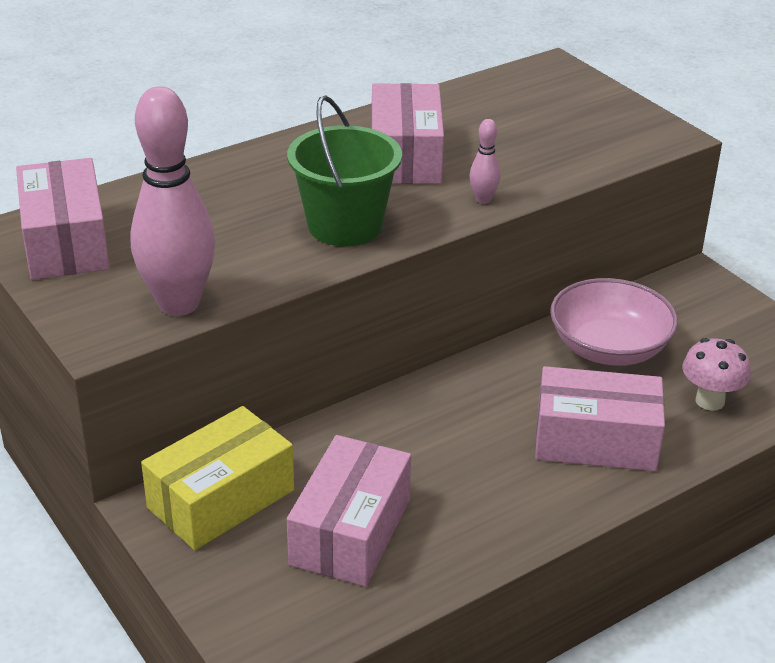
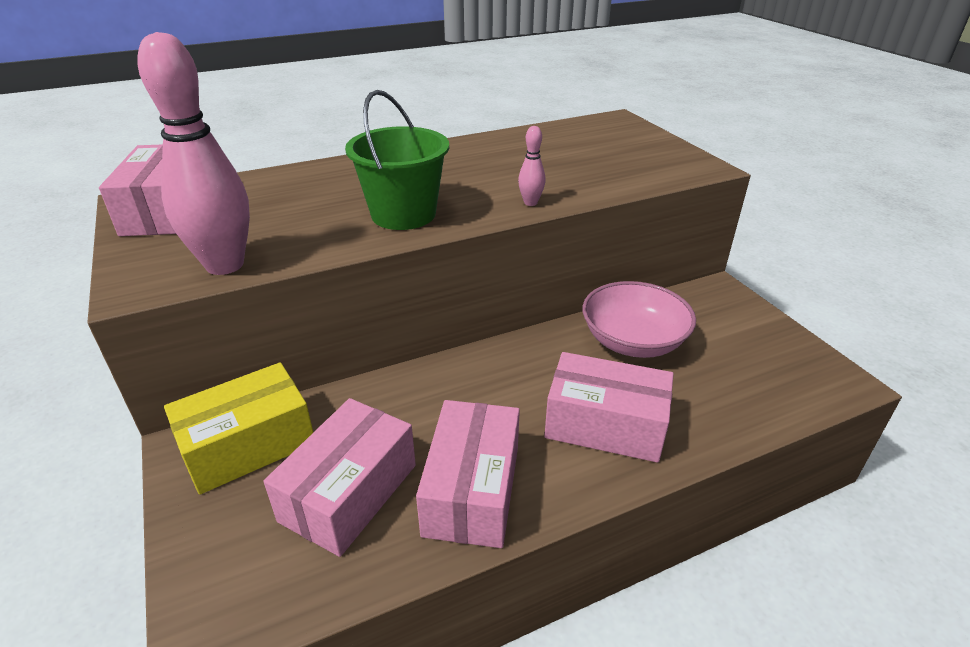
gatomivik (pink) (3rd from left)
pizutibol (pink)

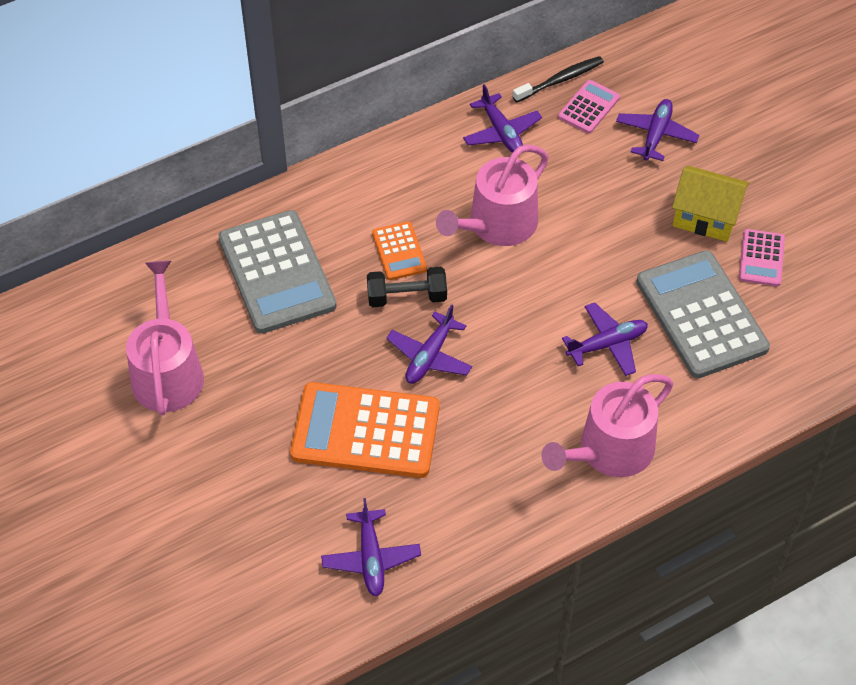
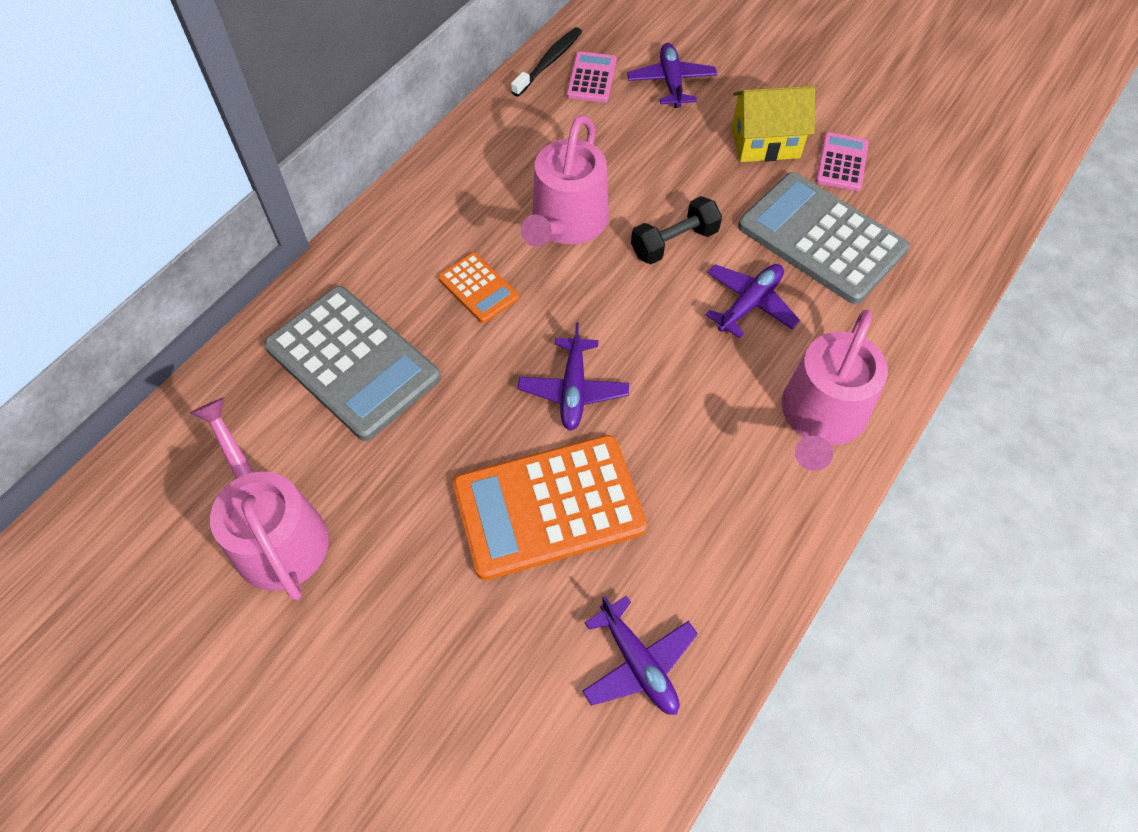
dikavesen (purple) (3rd from left in the first image)
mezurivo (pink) (2nd from left)
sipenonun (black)

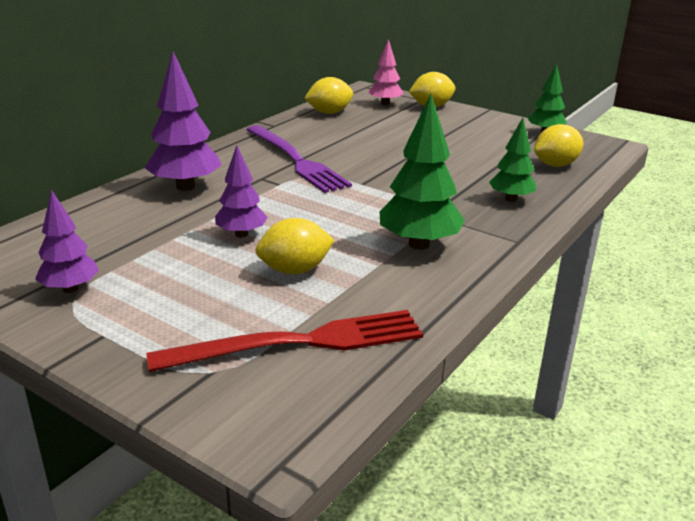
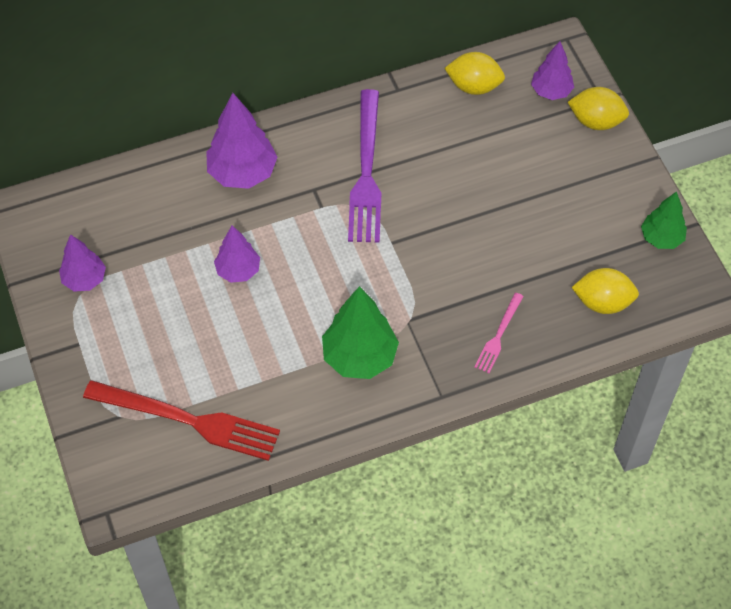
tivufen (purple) (4th from left)
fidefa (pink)
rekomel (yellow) (1st from left in the first image)

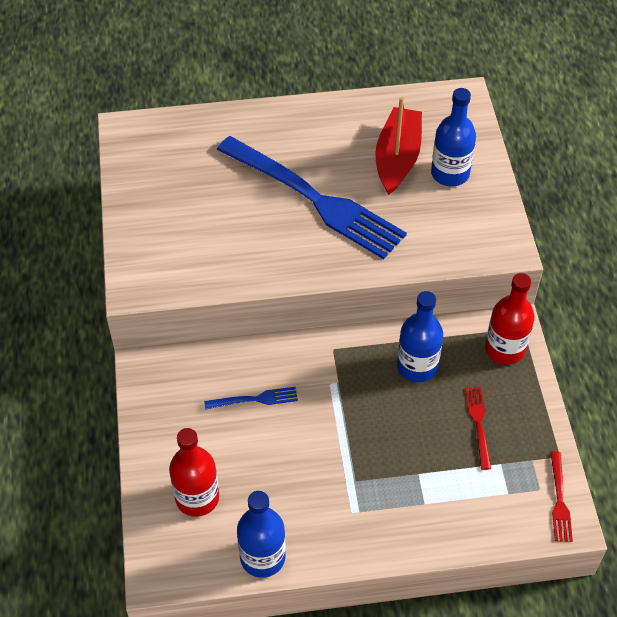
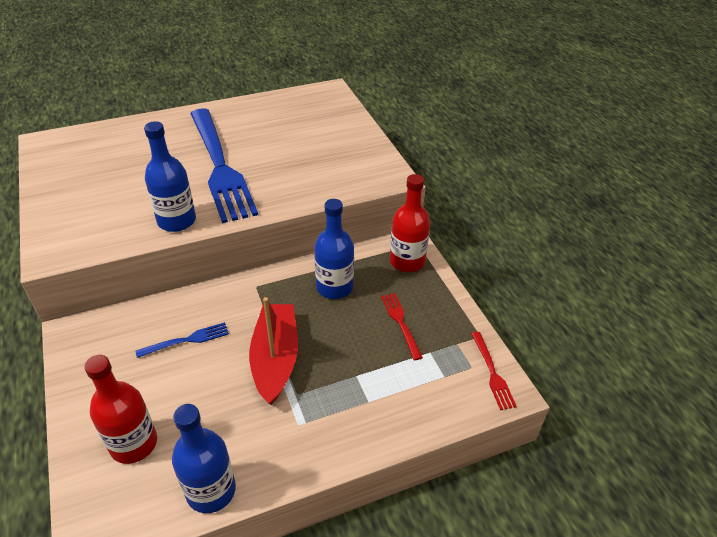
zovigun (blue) (1st from left)
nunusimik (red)
fidefa (blue) (2nd from left)

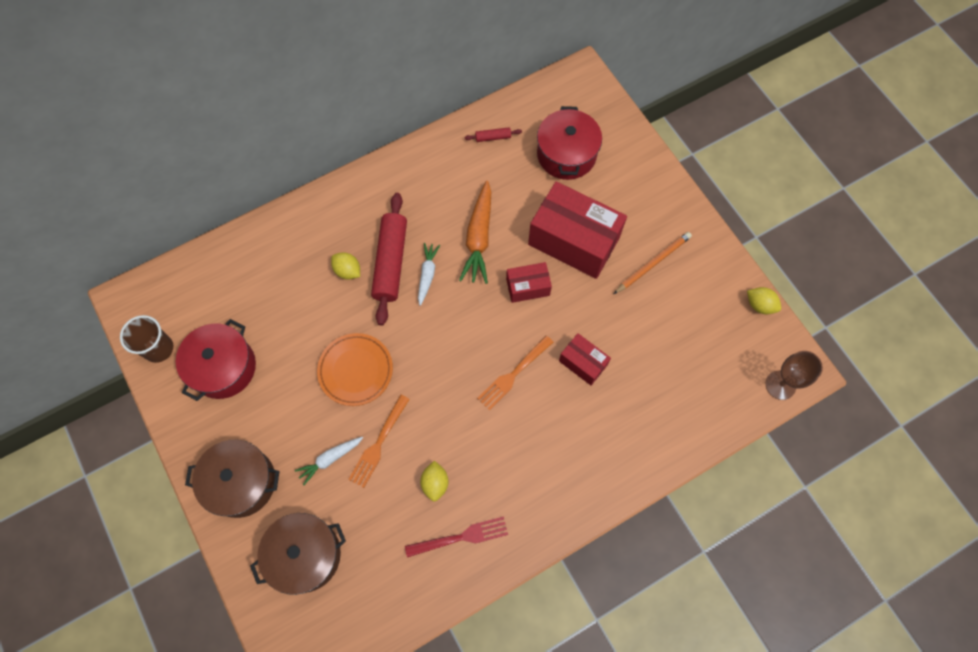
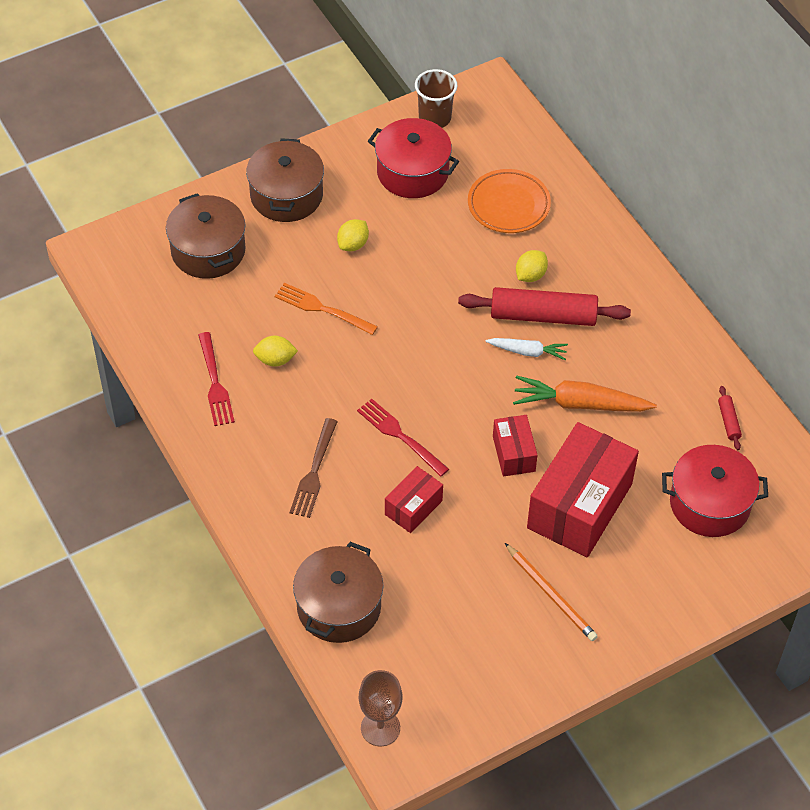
rekomel (yellow) (2nd from left)
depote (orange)
fidefa (red) (2nd from left)
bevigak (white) (1st from left in the first image)
fidefa (brown)
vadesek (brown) (3rd from left)

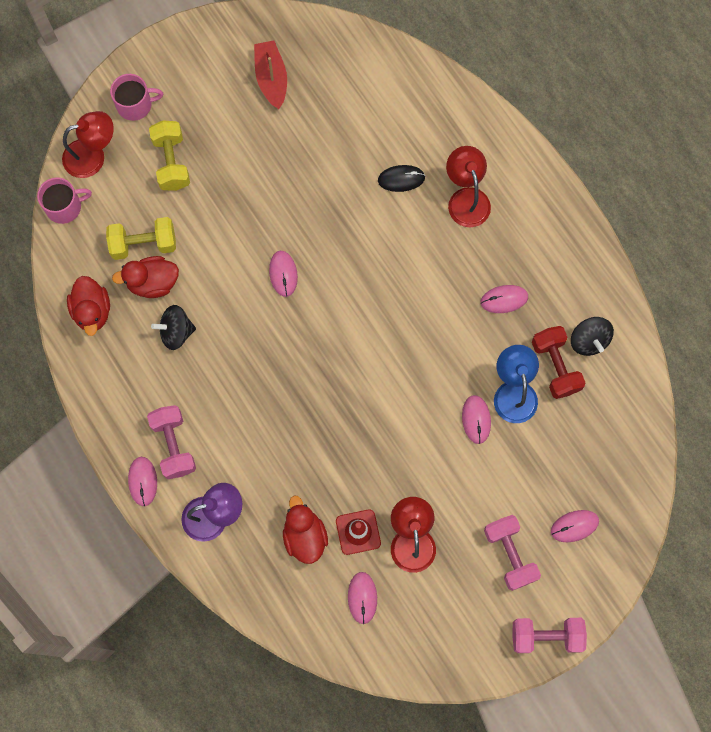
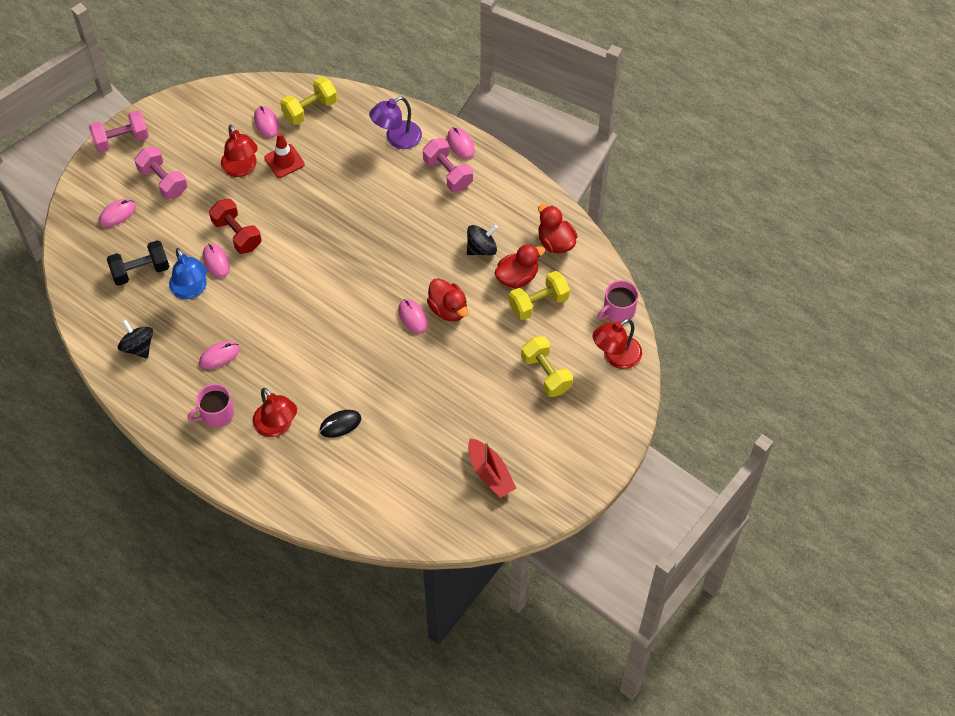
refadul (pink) (1st from left)
sipenonun (red)
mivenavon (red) (1st from left)
sipenonun (yellow) (1st from left)
sipenonun (black)

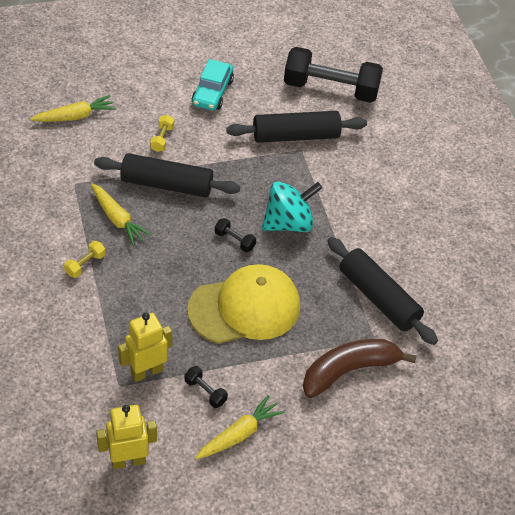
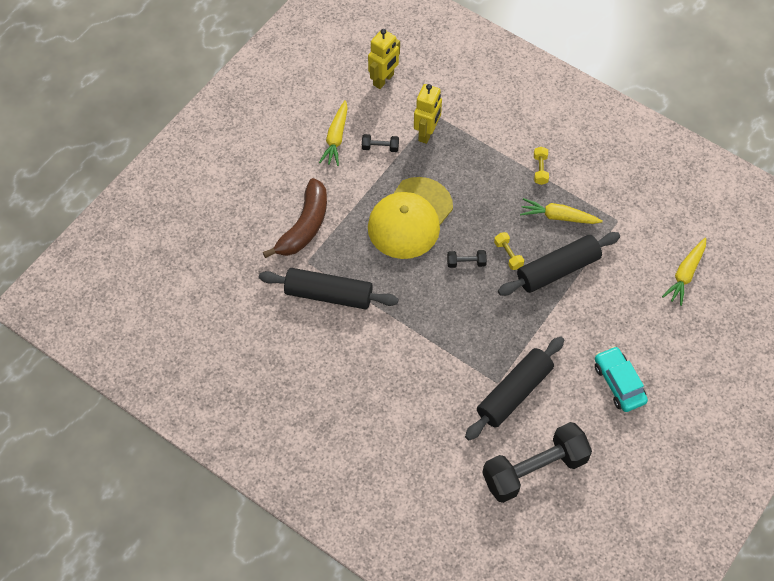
sipenonun (yellow) (1st from left)
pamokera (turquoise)

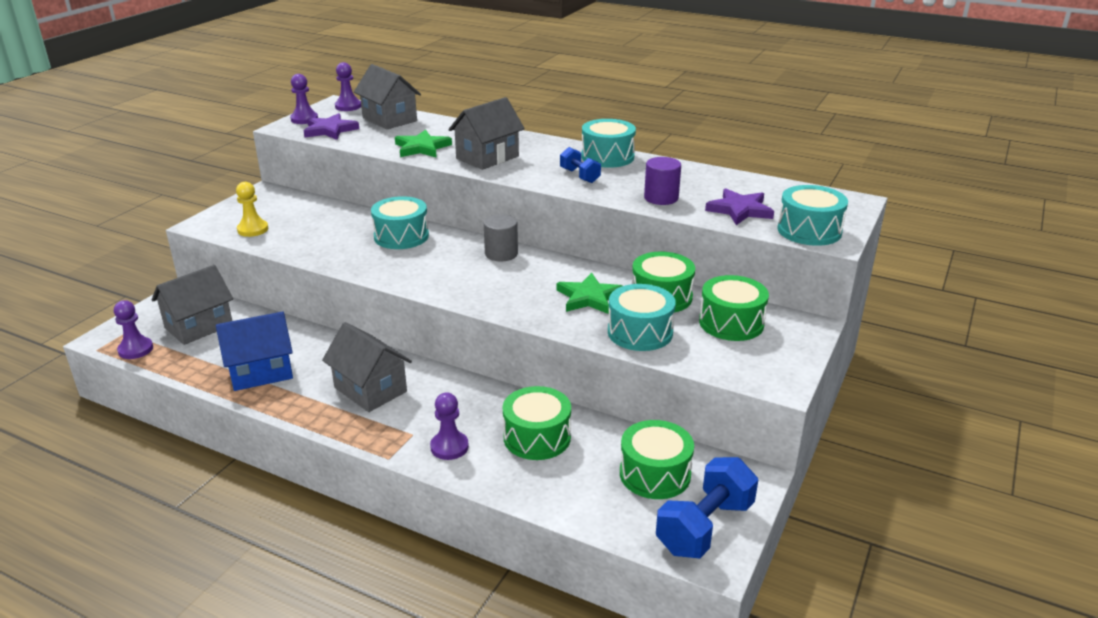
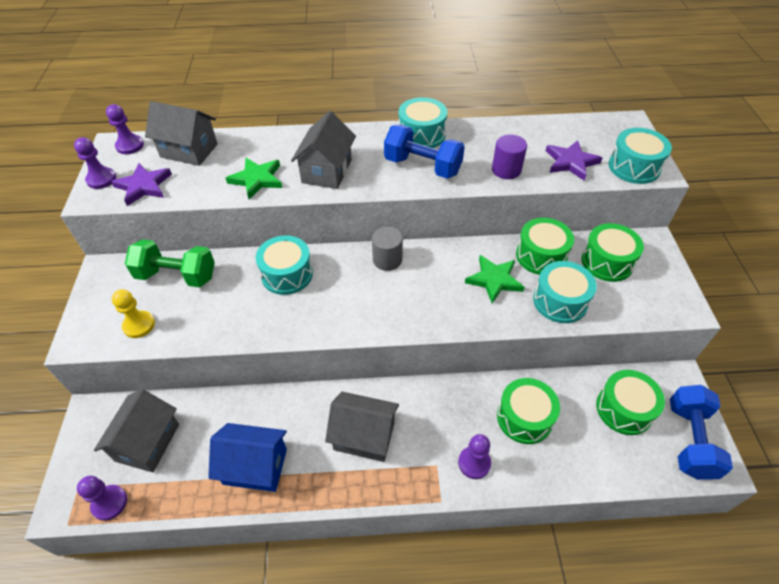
sipenonun (blue) (1st from left)
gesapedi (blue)
sipenonun (green)

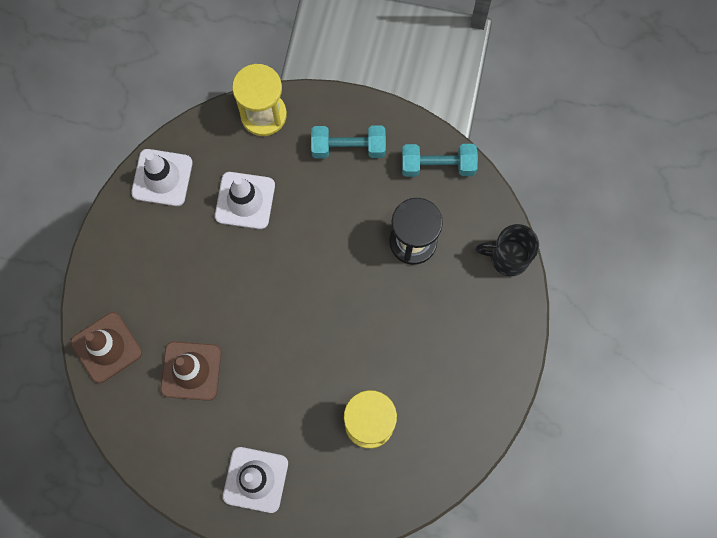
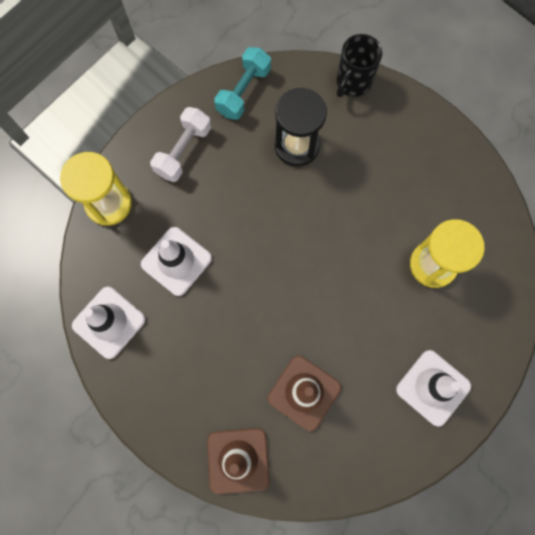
sipenonun (white)

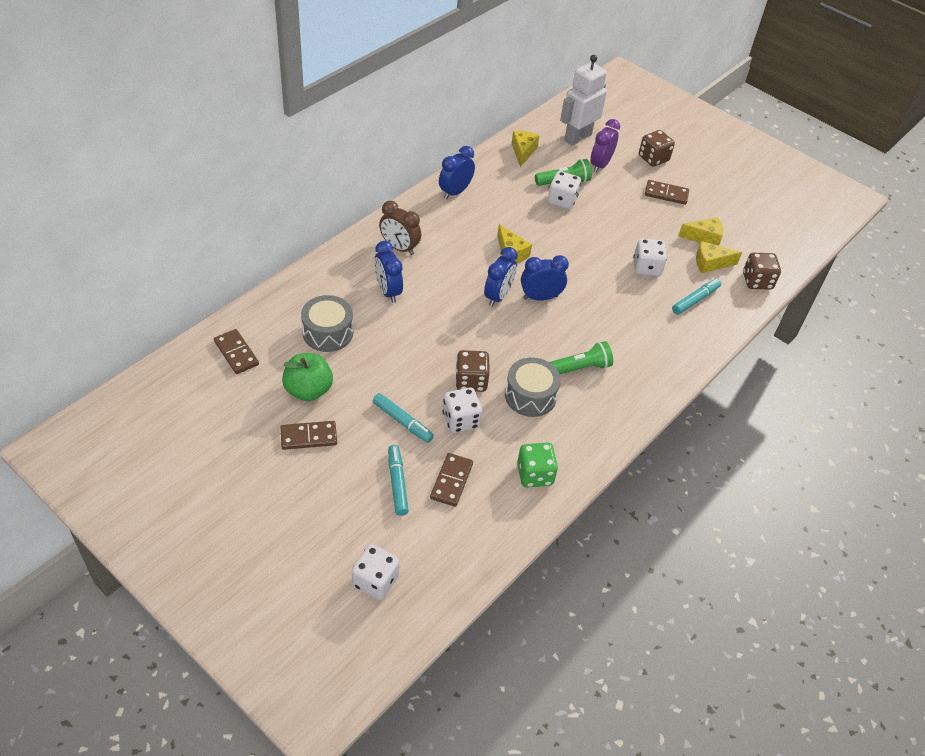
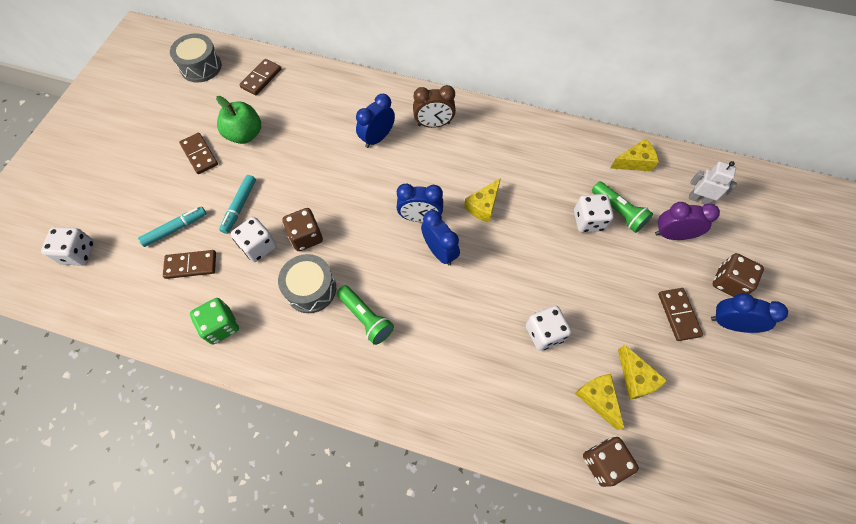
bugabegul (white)
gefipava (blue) (4th from left)
gefipava (brown)
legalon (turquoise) (3rd from left in the first image)
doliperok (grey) (1st from left)

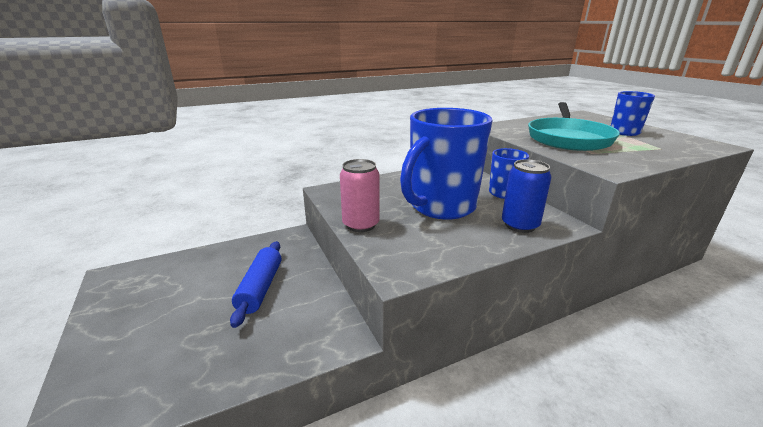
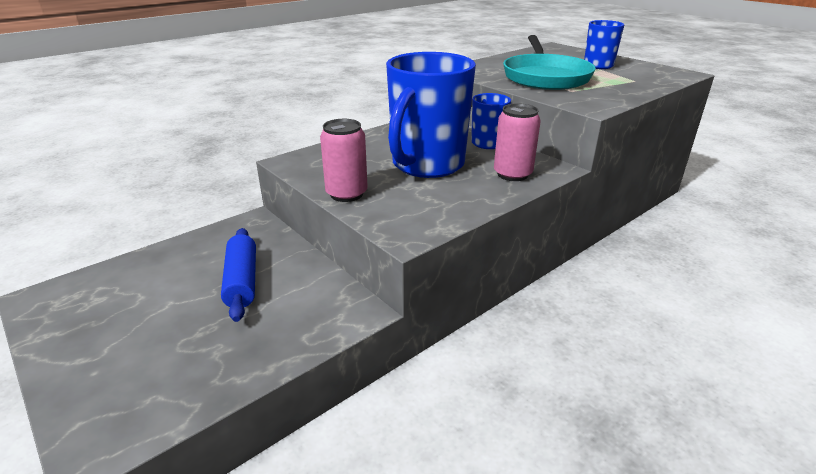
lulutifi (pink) (2nd from left)

